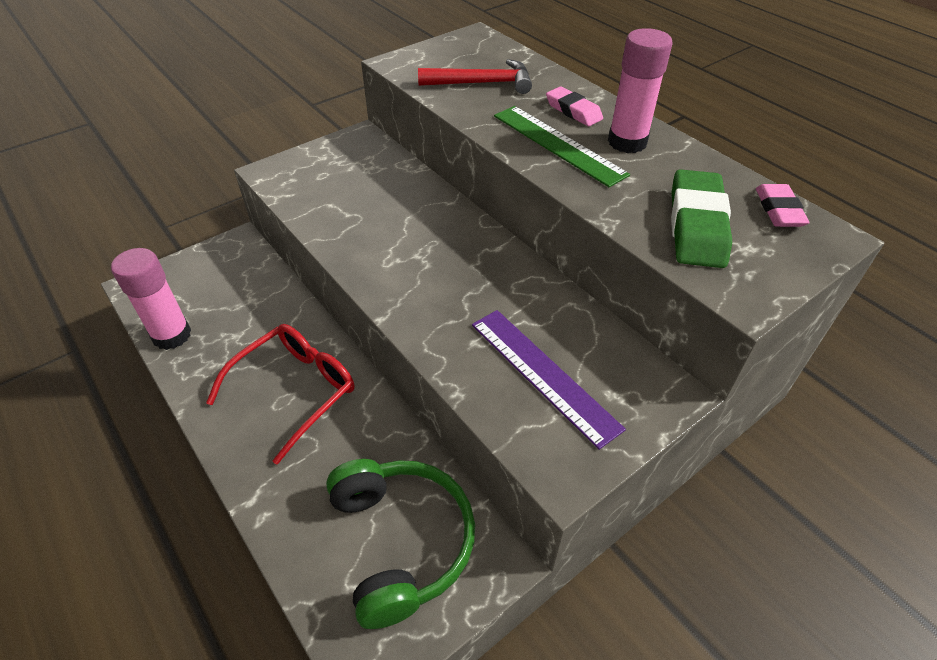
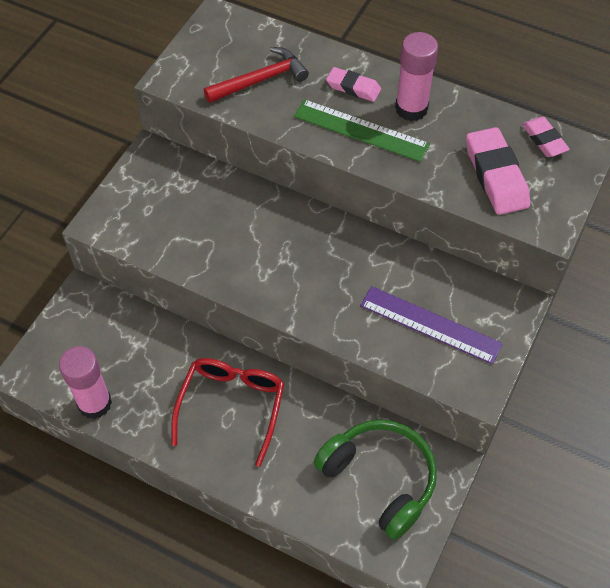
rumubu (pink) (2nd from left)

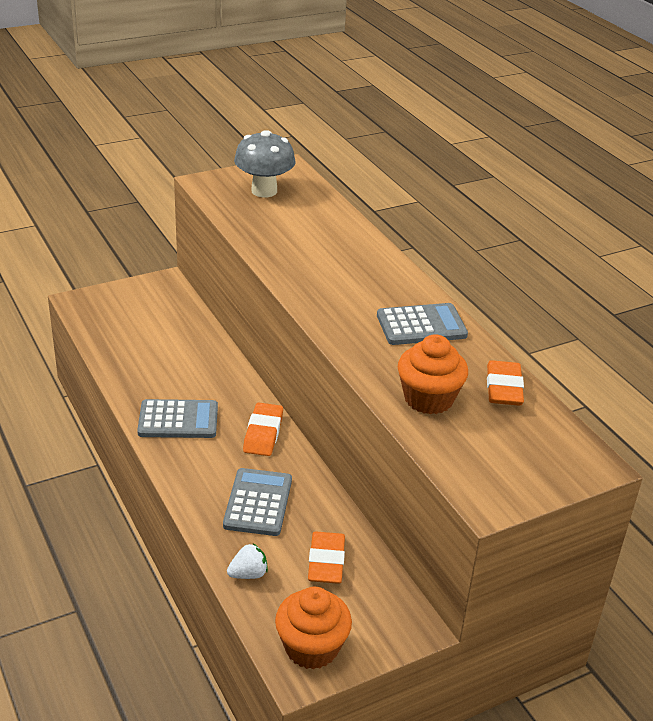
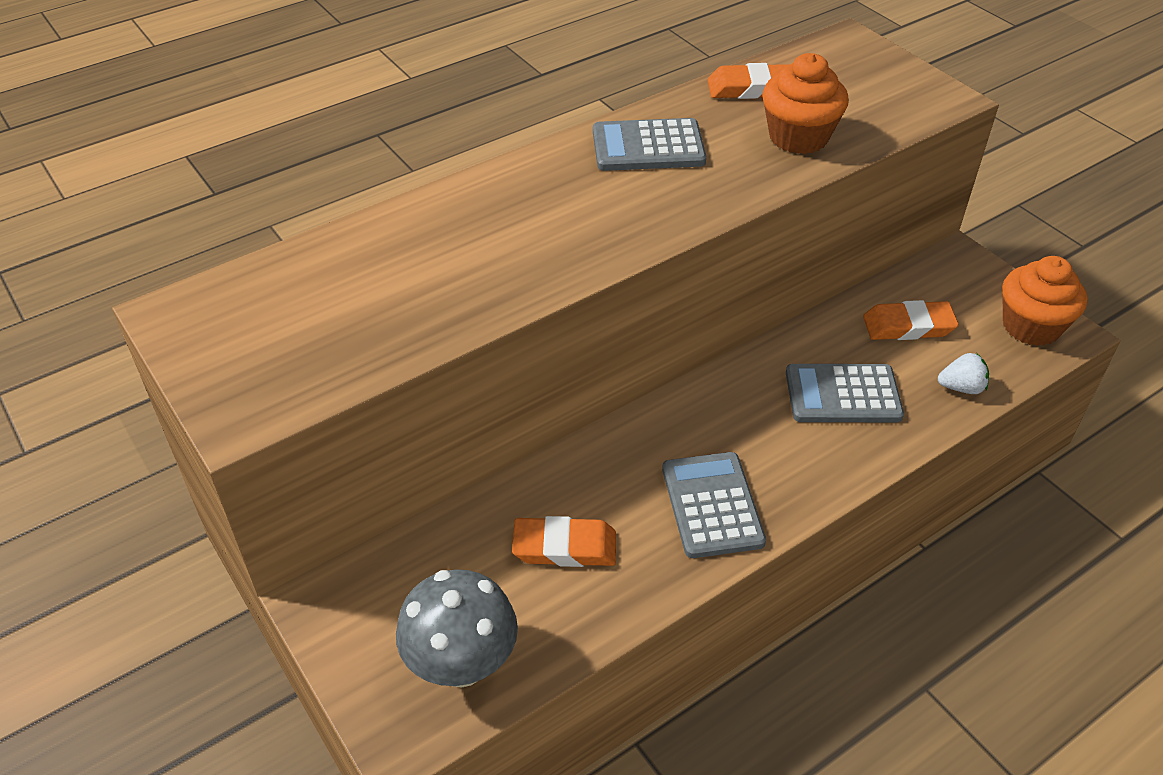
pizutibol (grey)
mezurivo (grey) (1st from left)
rumubu (orange) (1st from left)
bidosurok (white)

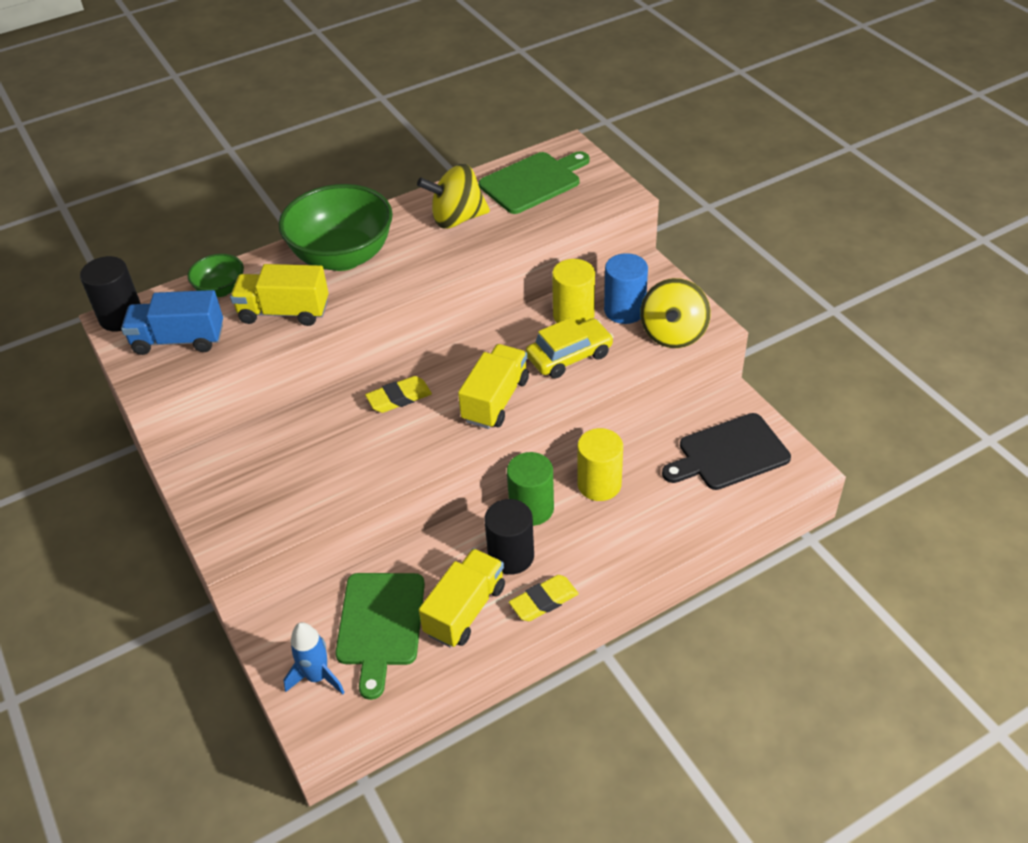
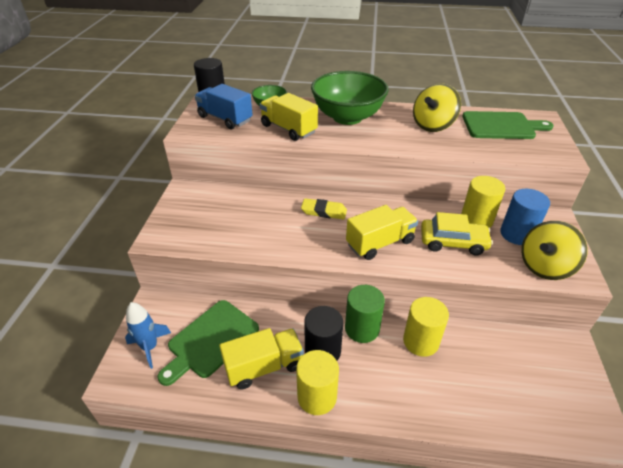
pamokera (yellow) (1st from left)
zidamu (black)
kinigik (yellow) (1st from left)

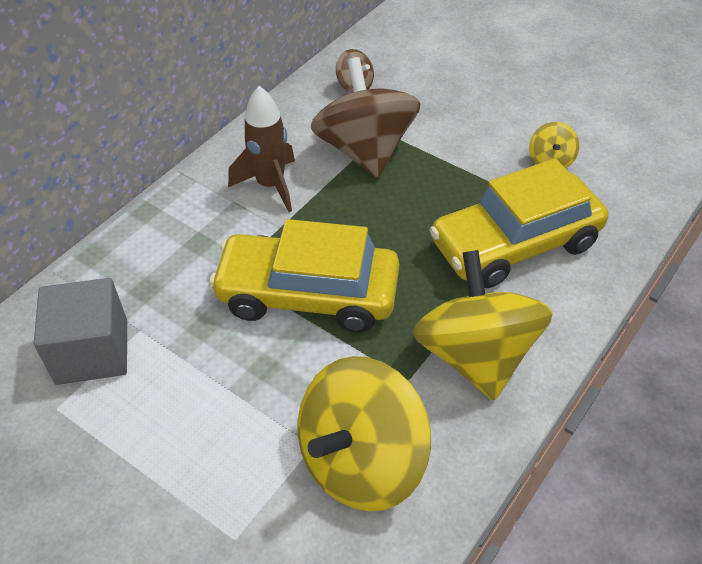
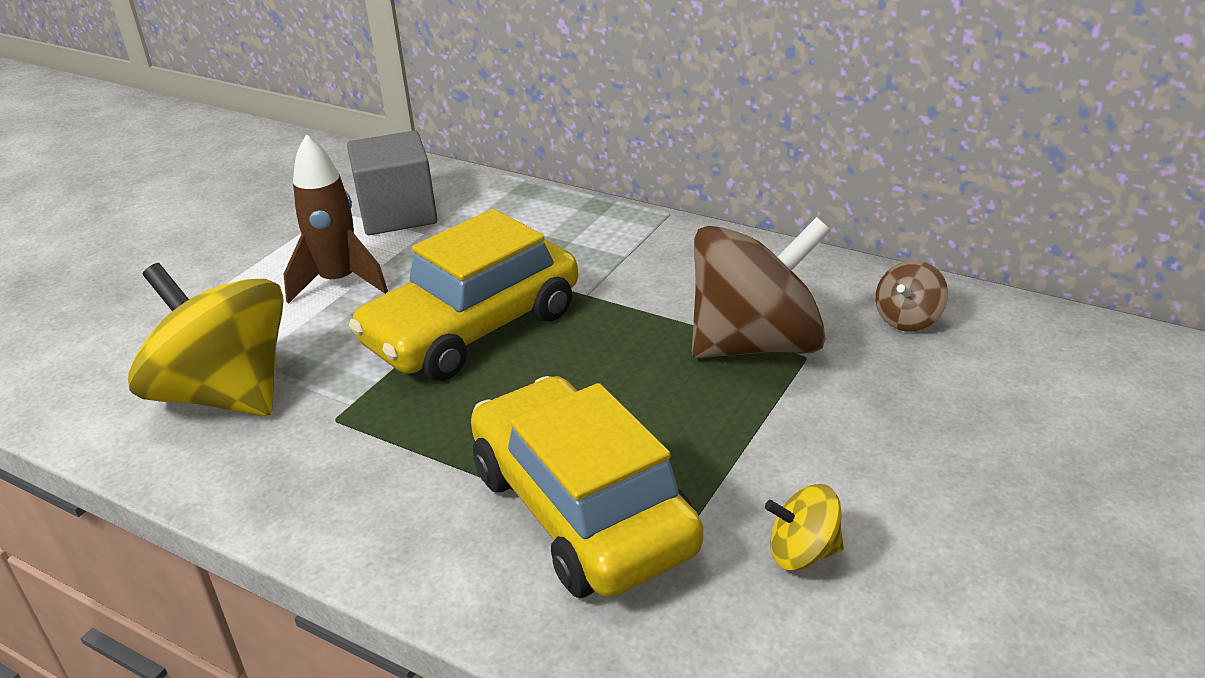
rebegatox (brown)
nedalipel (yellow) (1st from left)
pamokera (yellow) (2nd from left in the first image)

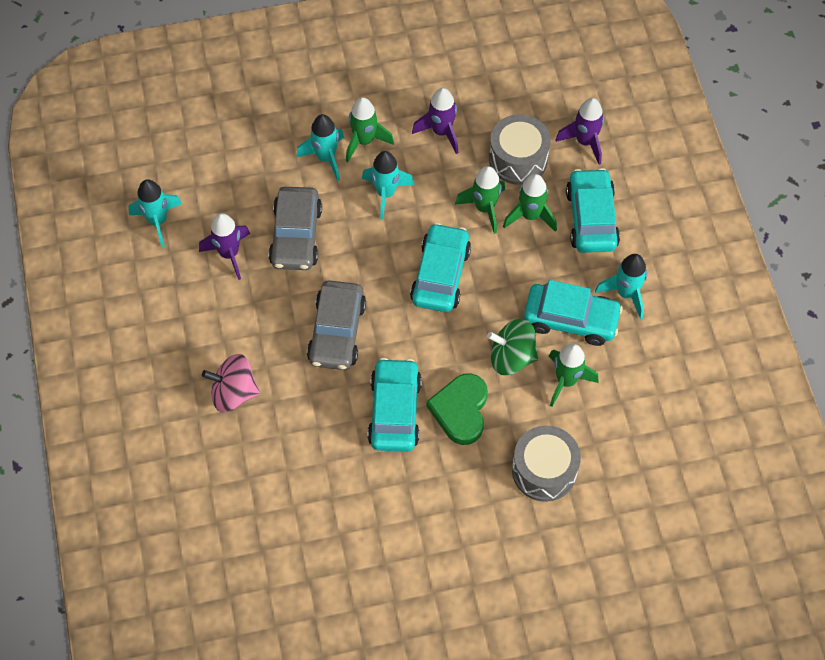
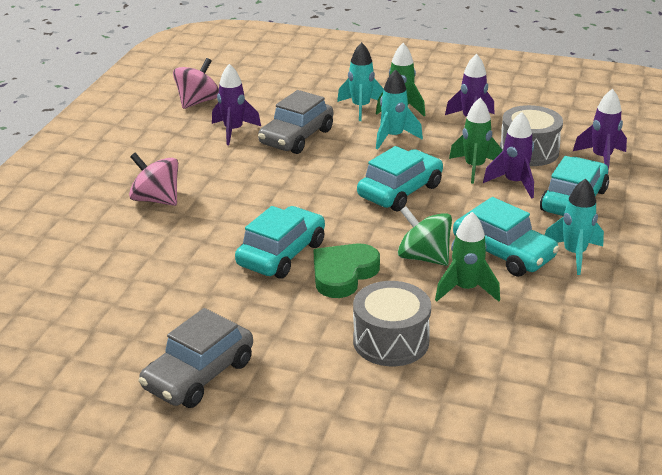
rebegatox (purple) (3rd from left)
pamokera (pink) (2nd from left)
nedalipel (grey) (1st from left)

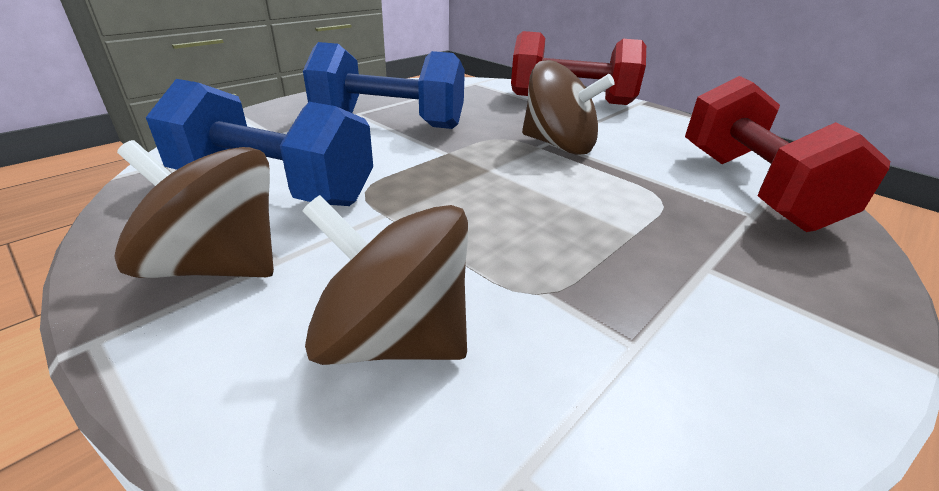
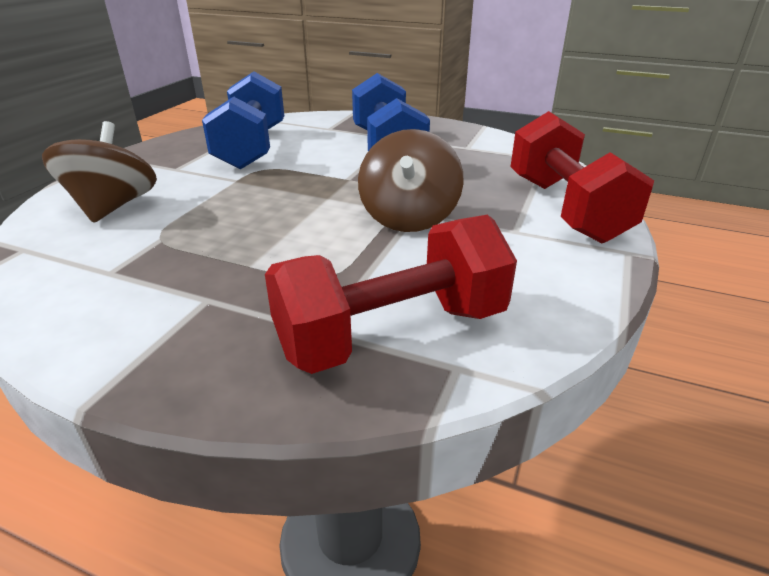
pamokera (brown) (1st from left in the first image)

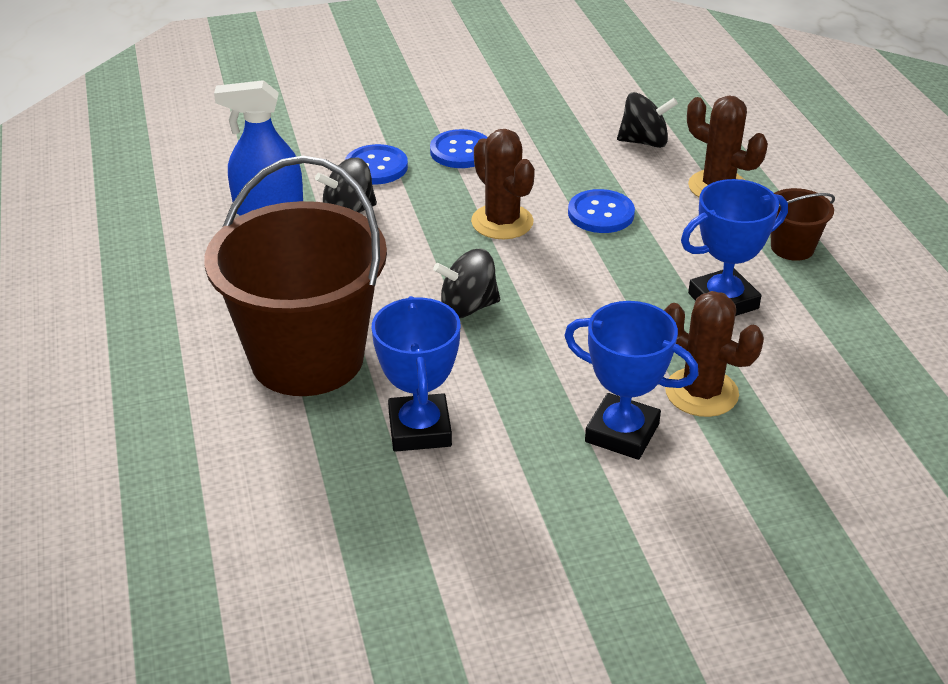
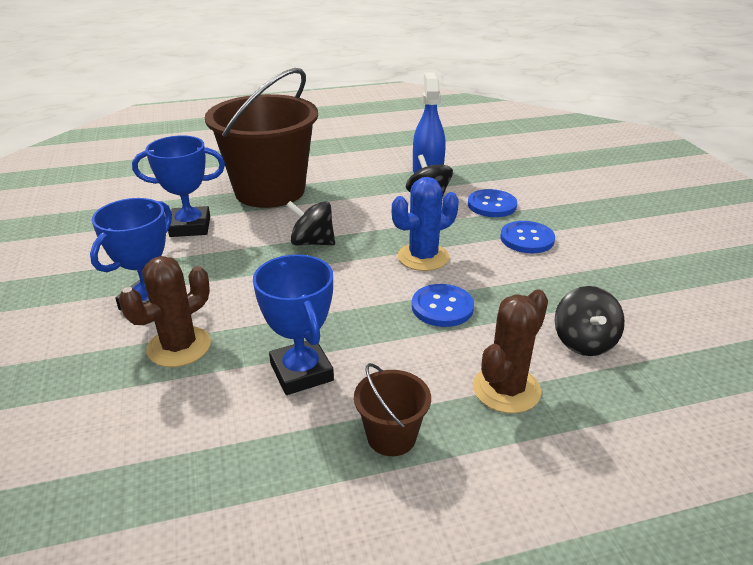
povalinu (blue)
pamokera (black) (1st from left)

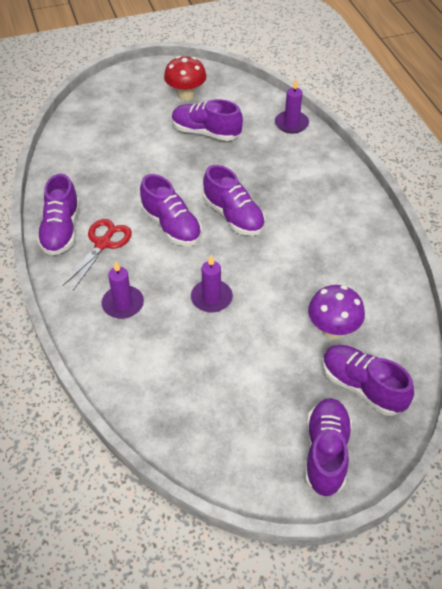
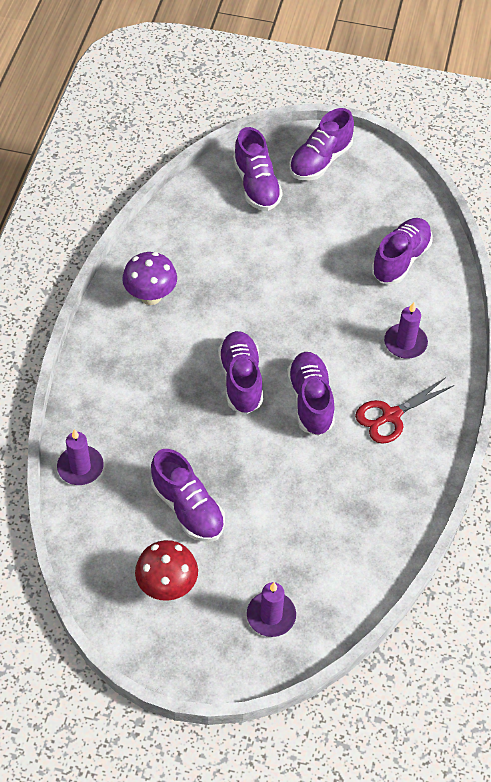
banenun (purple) (6th from left)
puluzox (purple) (2nd from left)
pizutibol (purple)

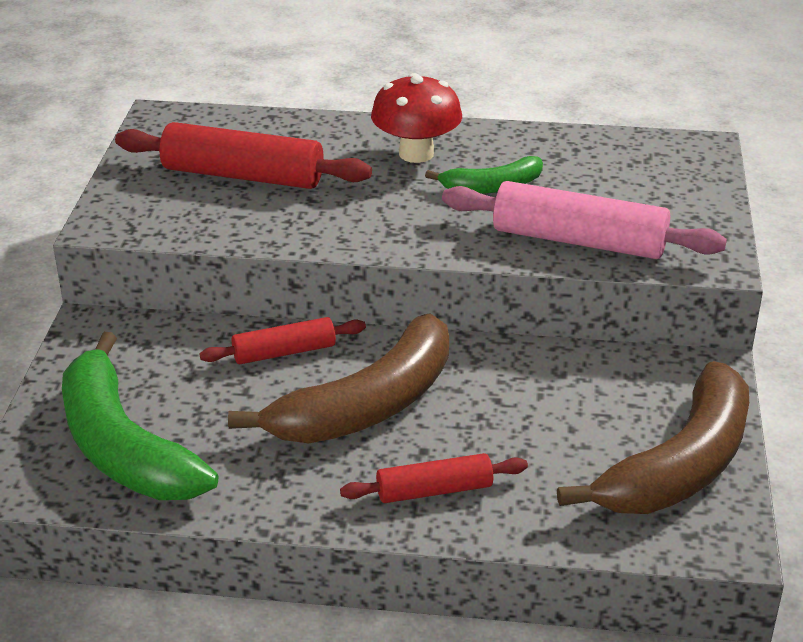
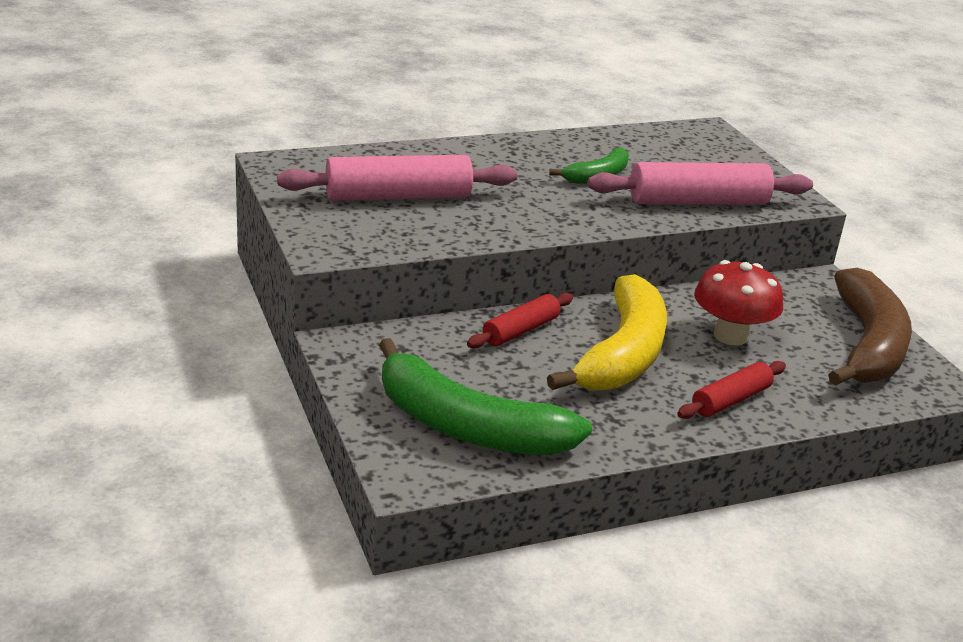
pizutibol (red)
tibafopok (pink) (1st from left)
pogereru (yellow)

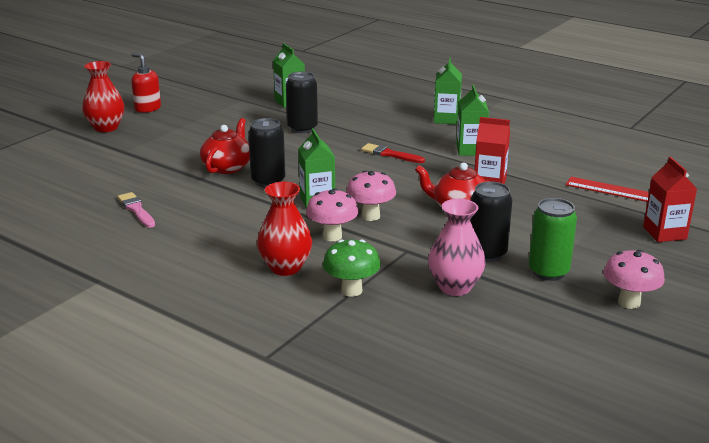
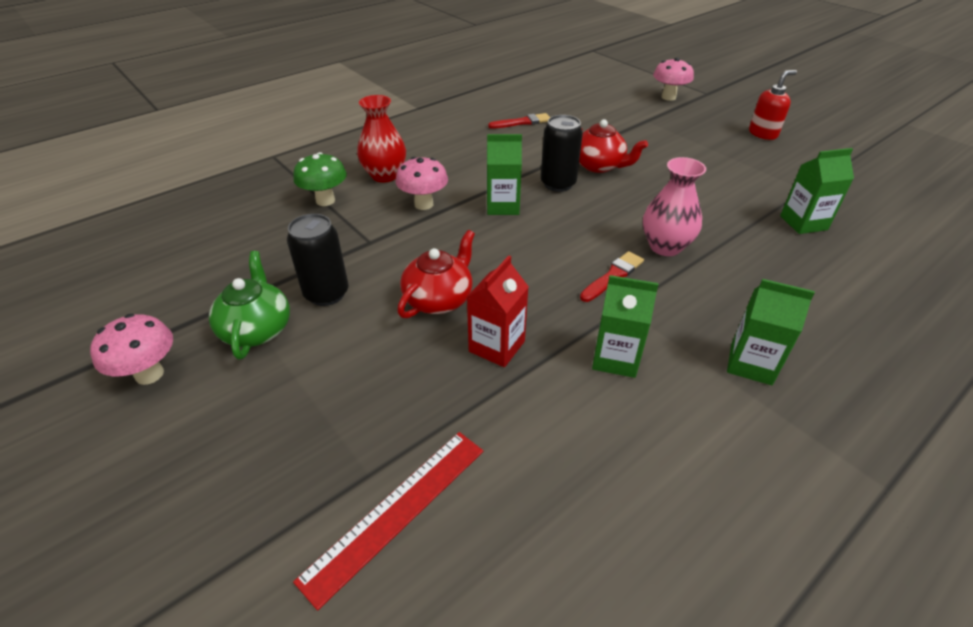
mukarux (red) (1st from left in the first image)
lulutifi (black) (2nd from left in the first image)
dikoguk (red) (2nd from left in the first image)
pizutibol (pink) (3rd from left)
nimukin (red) (1st from left)
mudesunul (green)
mukarux (pink)

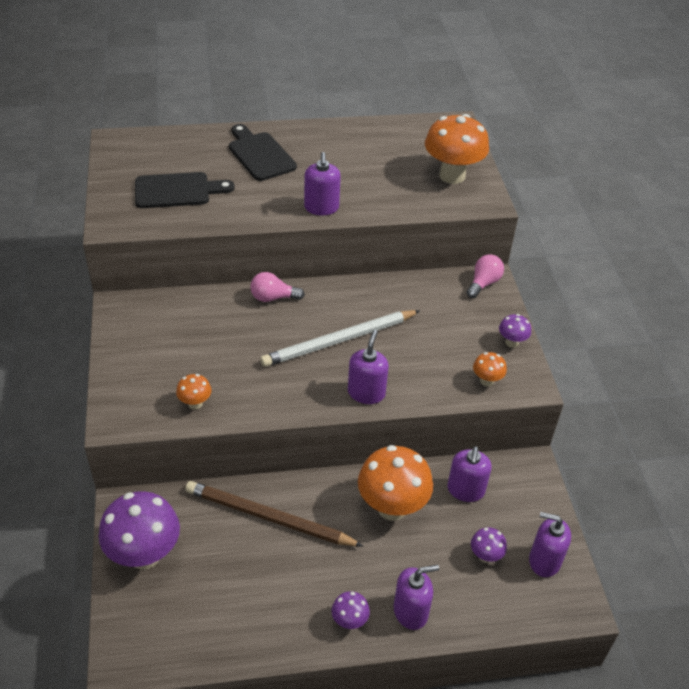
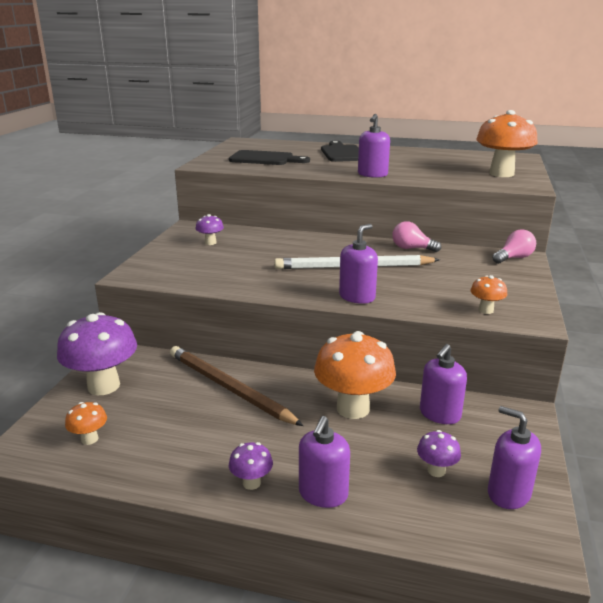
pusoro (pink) (1st from left)
pizutibol (purple) (2nd from left)
pizutibol (orange) (1st from left)
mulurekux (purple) (1st from left)

